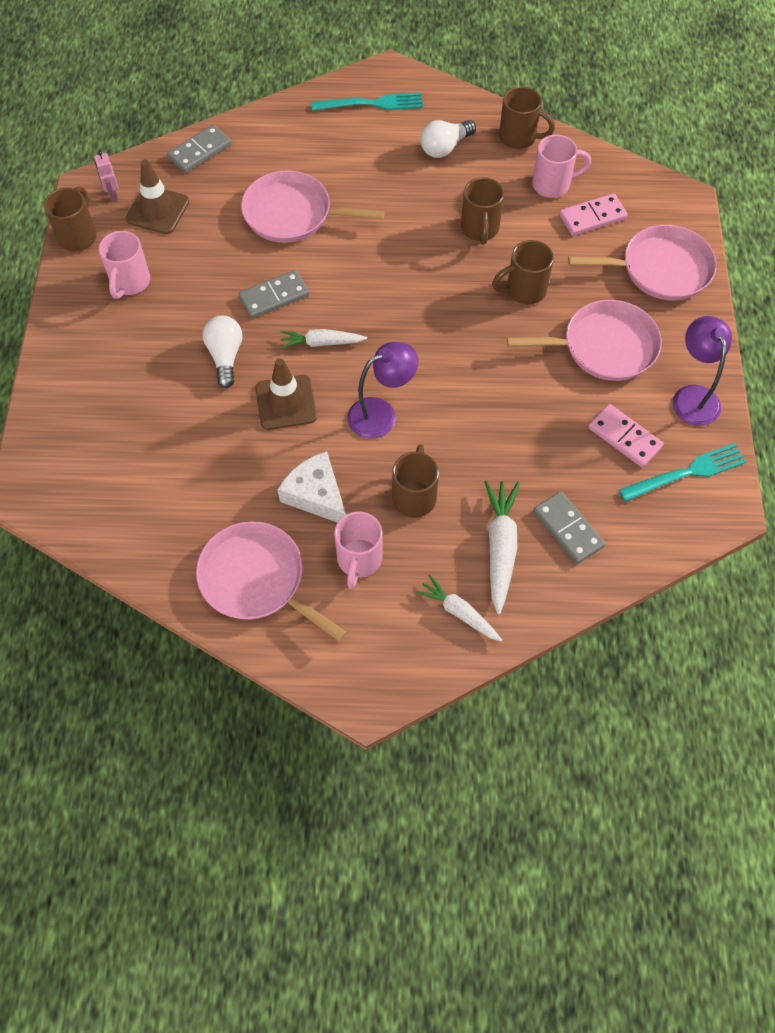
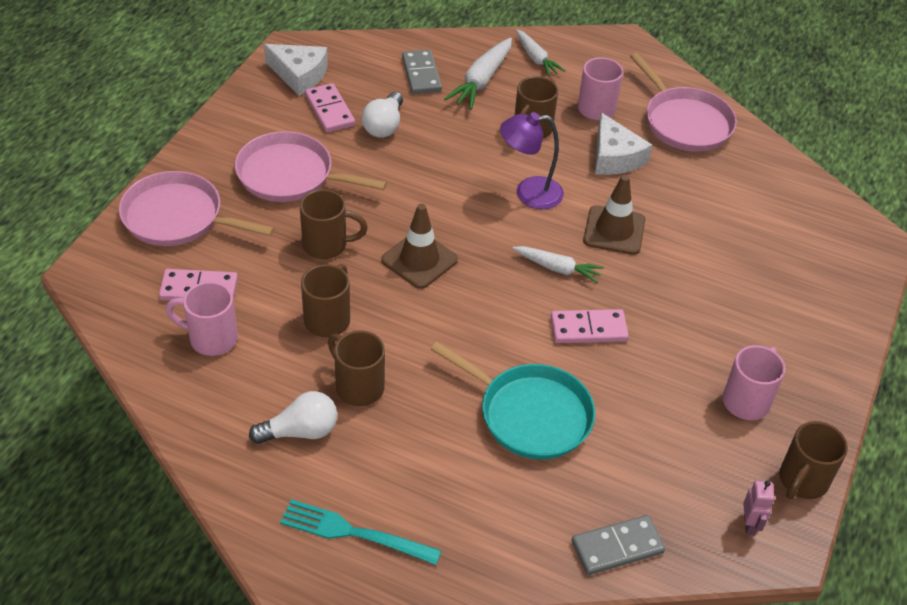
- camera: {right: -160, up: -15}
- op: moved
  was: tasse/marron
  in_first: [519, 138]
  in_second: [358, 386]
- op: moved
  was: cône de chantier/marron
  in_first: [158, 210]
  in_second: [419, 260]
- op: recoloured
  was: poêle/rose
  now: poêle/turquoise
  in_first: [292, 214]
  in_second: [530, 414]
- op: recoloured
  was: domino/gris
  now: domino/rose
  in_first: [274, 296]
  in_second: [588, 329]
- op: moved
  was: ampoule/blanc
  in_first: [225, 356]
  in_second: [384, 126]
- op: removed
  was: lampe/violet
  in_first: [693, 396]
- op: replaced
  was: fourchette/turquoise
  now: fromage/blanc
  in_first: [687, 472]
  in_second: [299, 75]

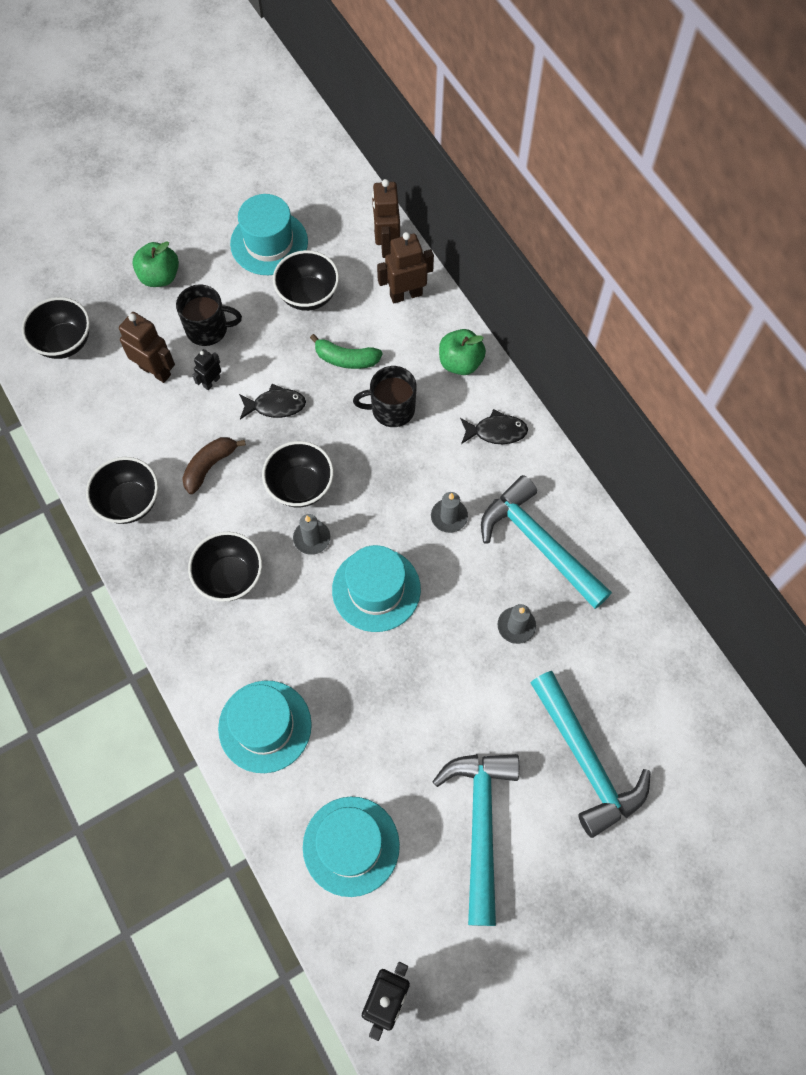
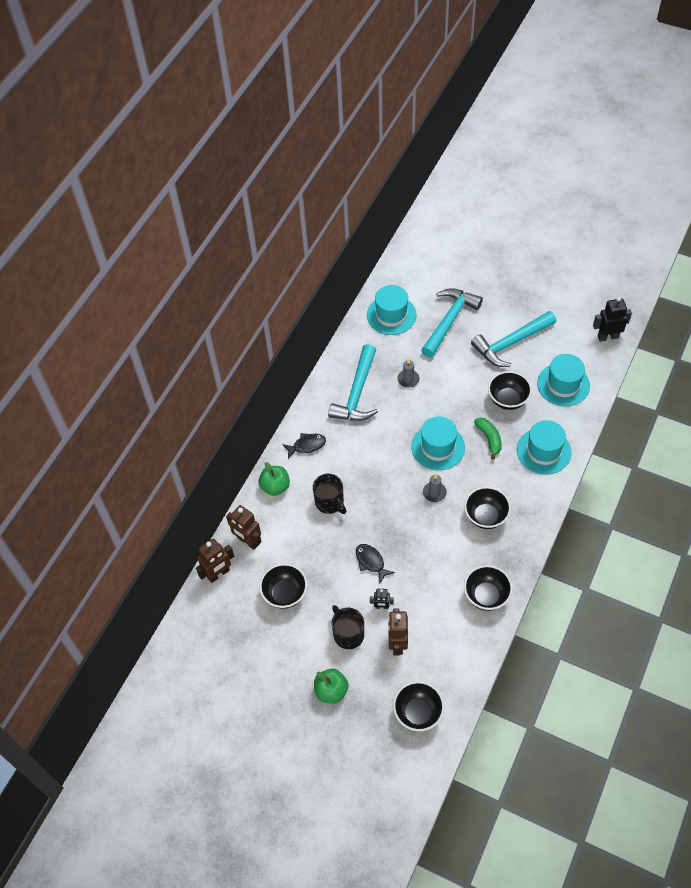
- camera: {right: -120, up: -10}
- op: moved
  was: chapeau/turquoise
  in_first: [269, 243]
  in_second: [391, 315]
- op: moved
  was: banane/vert
  in_first: [346, 359]
  in_second: [489, 439]
- op: turned
  was: poisson/noir
  in_first: [496, 431]
  in_second: [307, 445]
  clockwise: 105
- op: removed
  was: banane/marron
  in_first: [210, 466]
- op: moved
  was: bol/noir
  in_first: [300, 486]
  in_second: [508, 400]
- op: removed
  was: bougie/gris
  in_first: [449, 517]

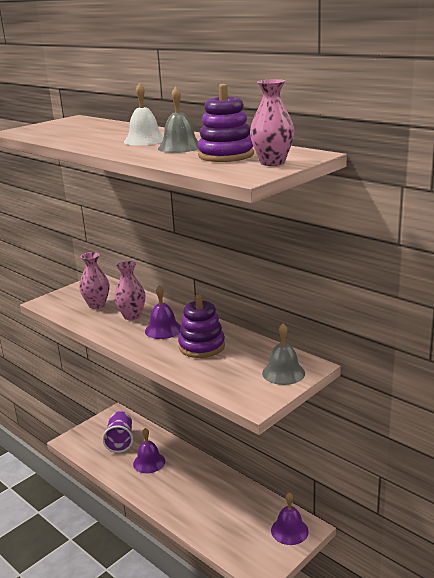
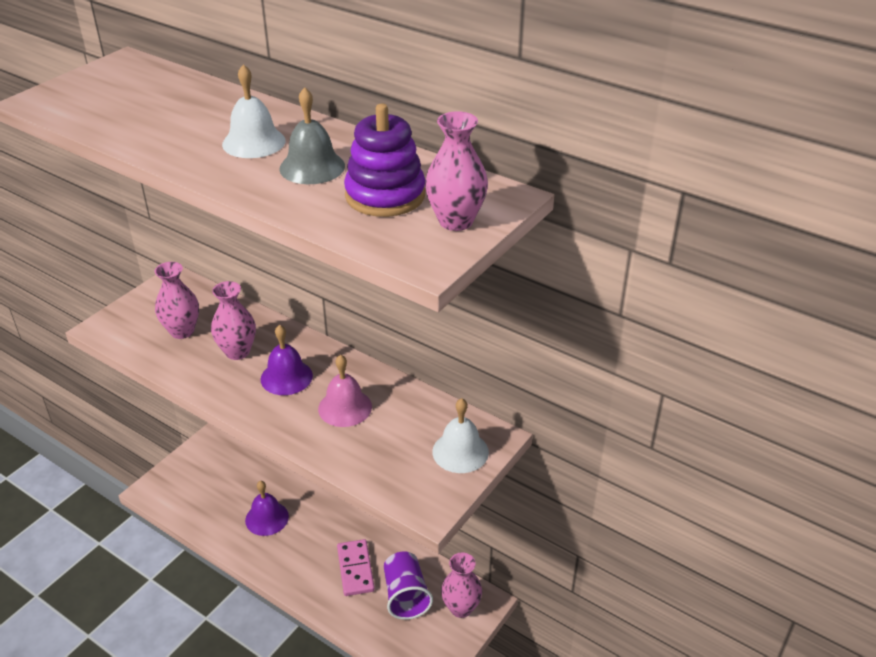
- camera: {right: -10, up: 15}
- op: replaced
  was: jouet à empiler/violet
  now: cloche/rose
  in_first: [202, 346]
  in_second: [345, 407]
- op: recoloured
  was: cloche/gris
  now: cloche/blanc
  in_first: [283, 373]
  in_second: [460, 451]
- op: moved
  was: gobelet/violet
  in_first: [120, 441]
  in_second: [406, 595]
- op: replaced
  was: cloche/violet
  now: vase/rose
  in_first: [289, 530]
  in_second: [461, 608]
- op: added
  now: domino/rose
  in_second: [355, 569]

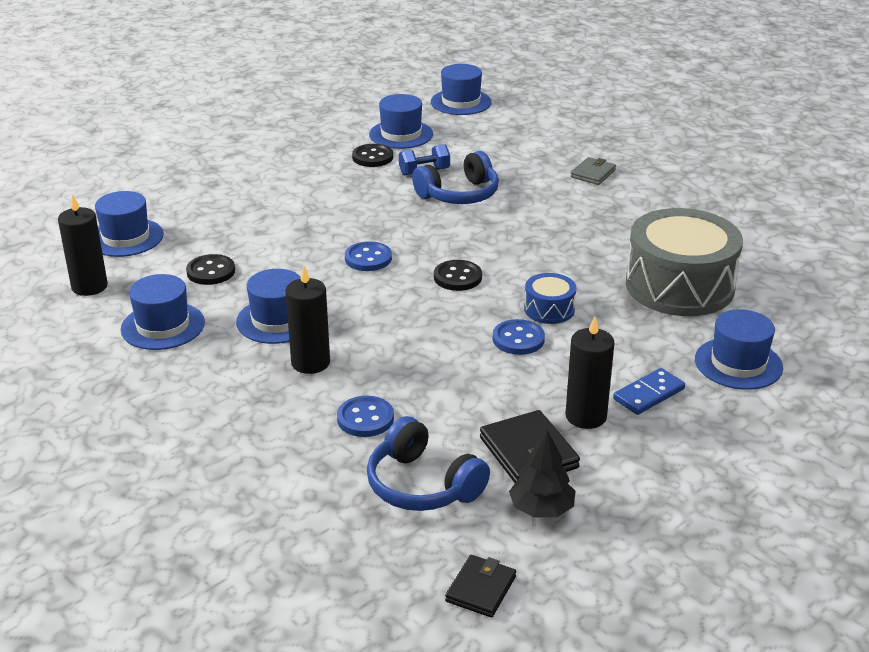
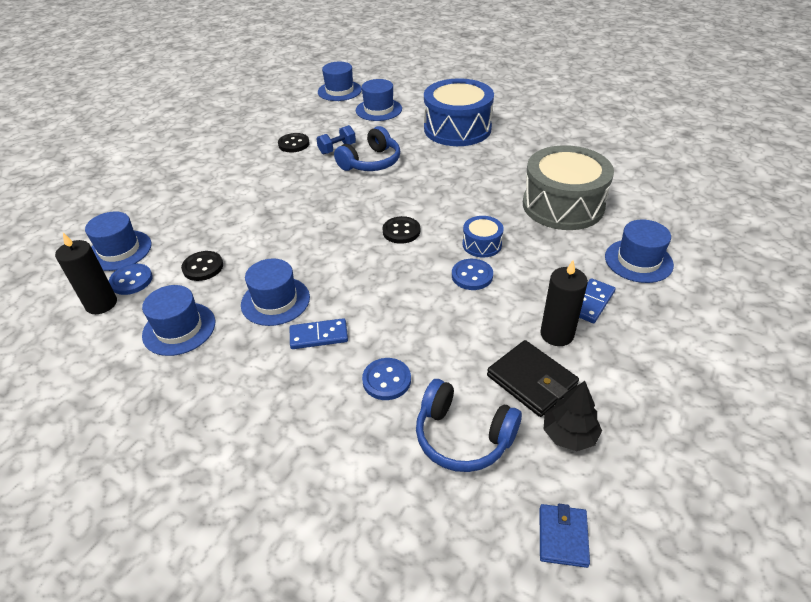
- camera: {right: -15, up: 10}
- op: moved
  was: chapeau/bleu
  in_first: [401, 134]
  in_second: [378, 110]
- op: replaced
  was: portefeuille/gris
  now: tambour/bleu
  in_first: [593, 173]
  in_second: [457, 129]
- op: moved
  was: bouton/bleu
  in_first: [368, 258]
  in_second: [131, 280]
- op: replaced
  was: bougie/noir
  now: domino/bleu
  in_first: [310, 363]
  in_second: [319, 336]
- op: recoloured
  was: portefeuille/noir
  now: portefeuille/bleu
  in_first: [481, 589]
  in_second: [563, 537]

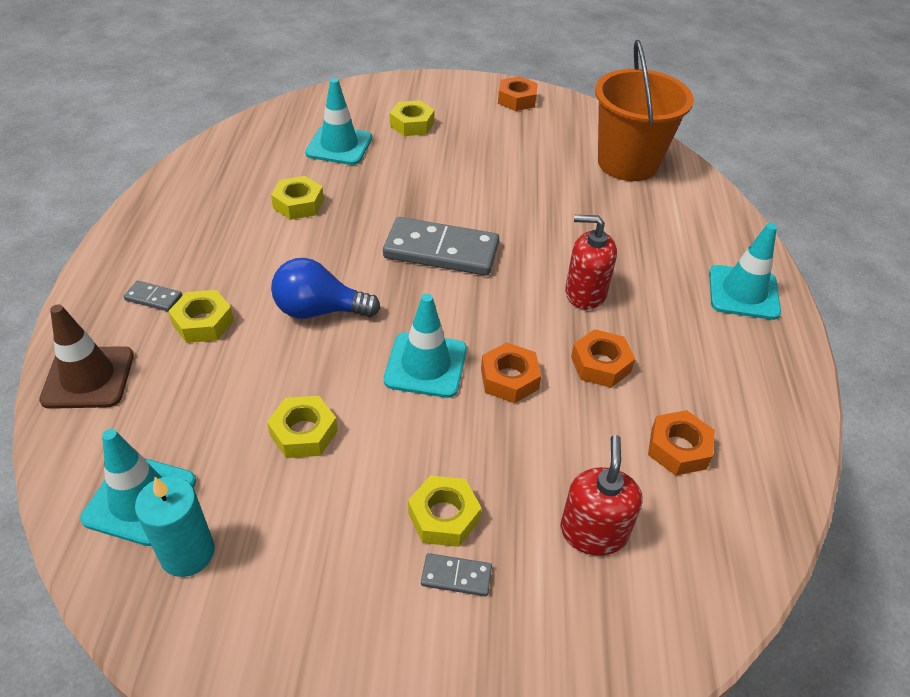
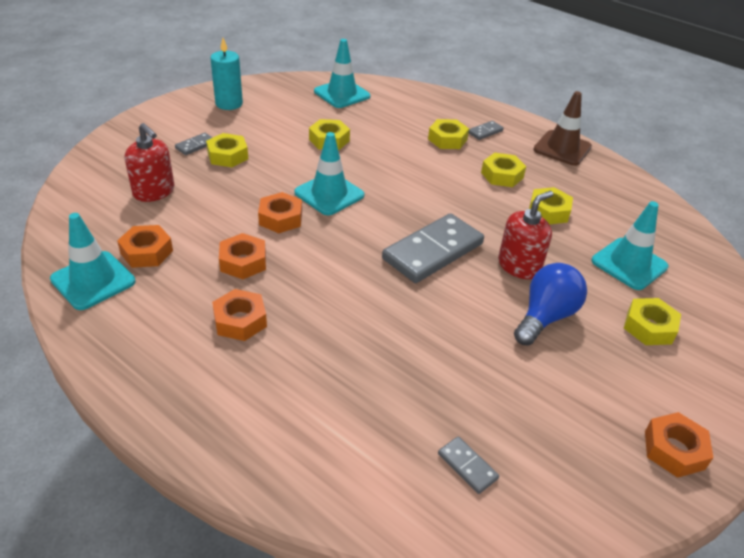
- camera: {right: 125, up: -5}
- op: replaced
  was: seau/orange
  now: domino/gris
  in_first: [627, 163]
  in_second: [467, 466]
- op: moved
  was: distributeur de savon/rouge
  in_first: [585, 293]
  in_second: [519, 266]
- op: moved
  was: cône de chantier/turquoise
  in_first: [743, 293]
  in_second: [93, 280]
- op: moved
  was: ampoule/bleu
  in_first: [319, 310]
  in_second: [545, 317]
- op: moved
  was: cône de chantier/marron
  in_first: [88, 377]
  in_second: [562, 148]
- op: moved
  was: bougie/turquoise
  in_first: [187, 553]
  in_second: [229, 104]
- op: added
  now: écrou/jaune
  in_second: [502, 175]
- op: added
  now: écrou/orange
  in_second: [240, 321]

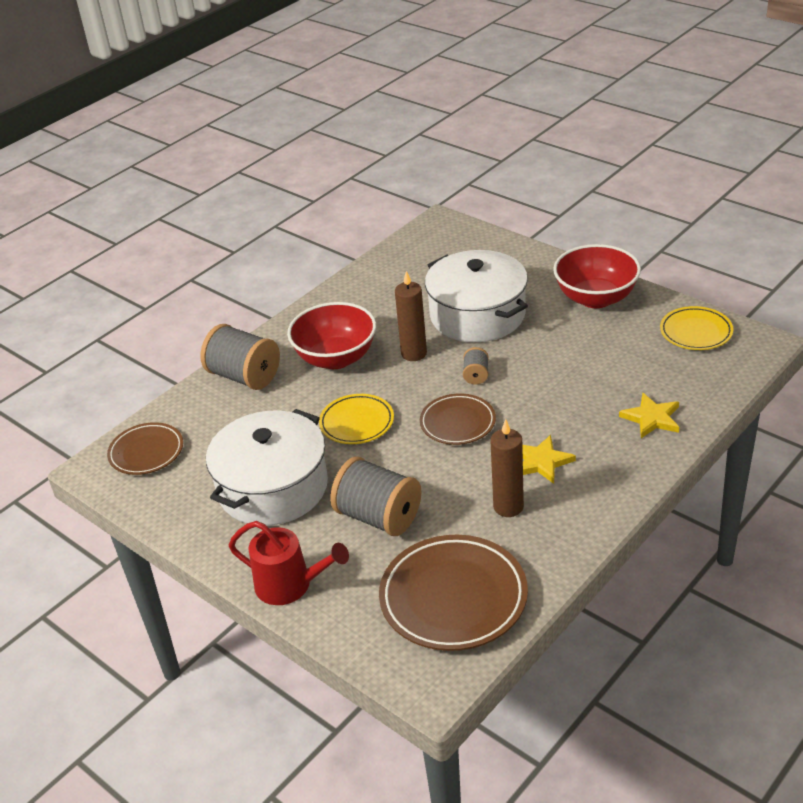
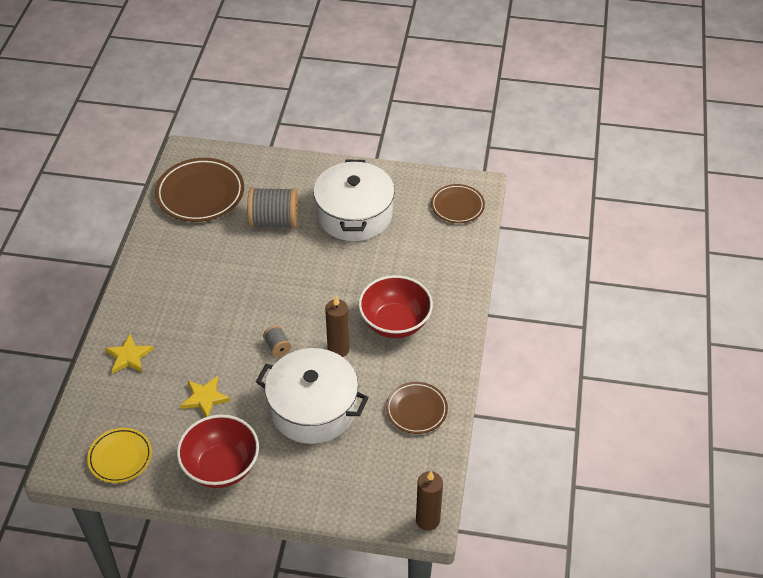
- camera: {right: 145, up: 10}
- op: removed
  was: bobine/gris
  in_first: [244, 376]
- op: removed
  was: assiette/jaune
  in_first: [357, 423]
- op: moved
  was: assiette/marron
  in_first: [457, 423]
  in_second: [416, 410]
- op: moved
  was: bougie/marron
  in_first: [508, 507]
  in_second: [427, 520]
- op: moved
  was: étoile/jaune
  in_first: [541, 462]
  in_second: [205, 398]
- op: removed
  was: arrosoir/rouge
  in_first: [290, 585]

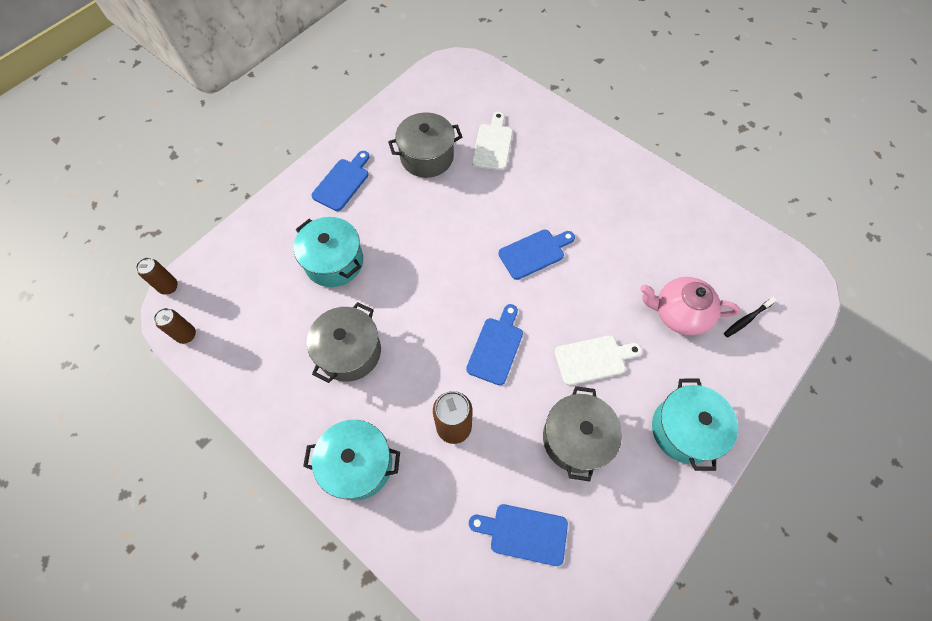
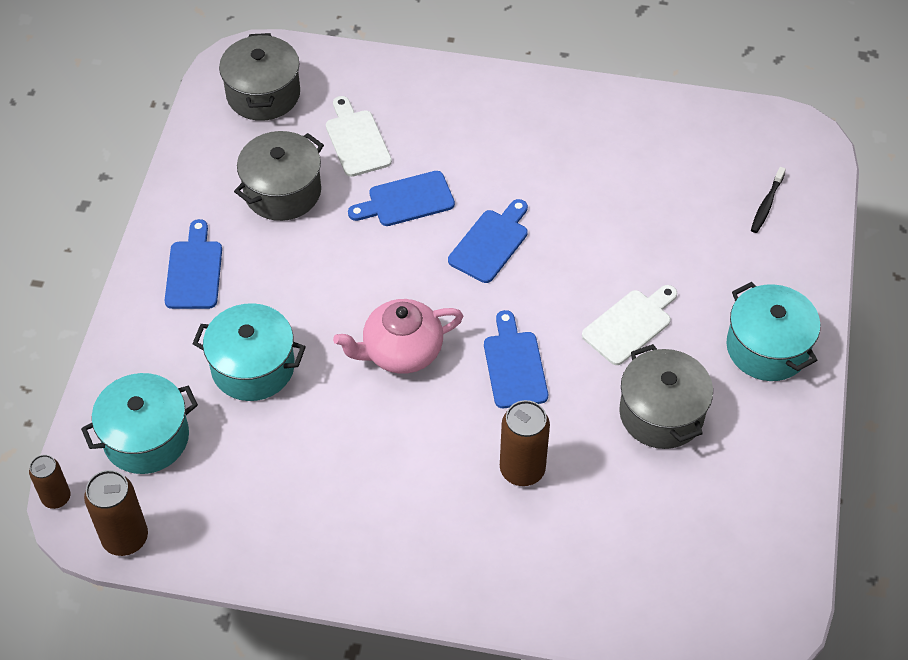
- camera: {right: -30, up: -10}
- op: moved
  was: théière/rose
  in_first: [679, 313]
  in_second: [401, 351]
- op: moved
  was: marmite/gris
  in_first: [349, 352]
  in_second: [263, 94]
- op: resized
  was: canette/marron
  in_first: [186, 335]
  in_second: [125, 538]
  ratio: 1.57
- op: moved
  was: marmite/turquoise
  in_first: [358, 464]
  in_second: [146, 438]
- op: moved
  was: planche à découper/bleu
  in_first: [524, 533]
  in_second: [406, 200]

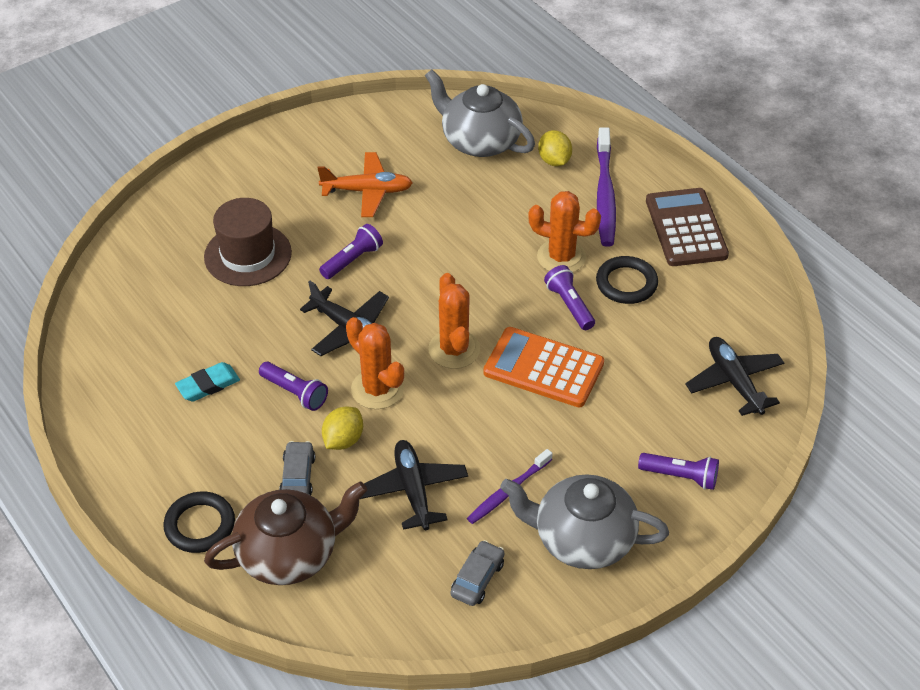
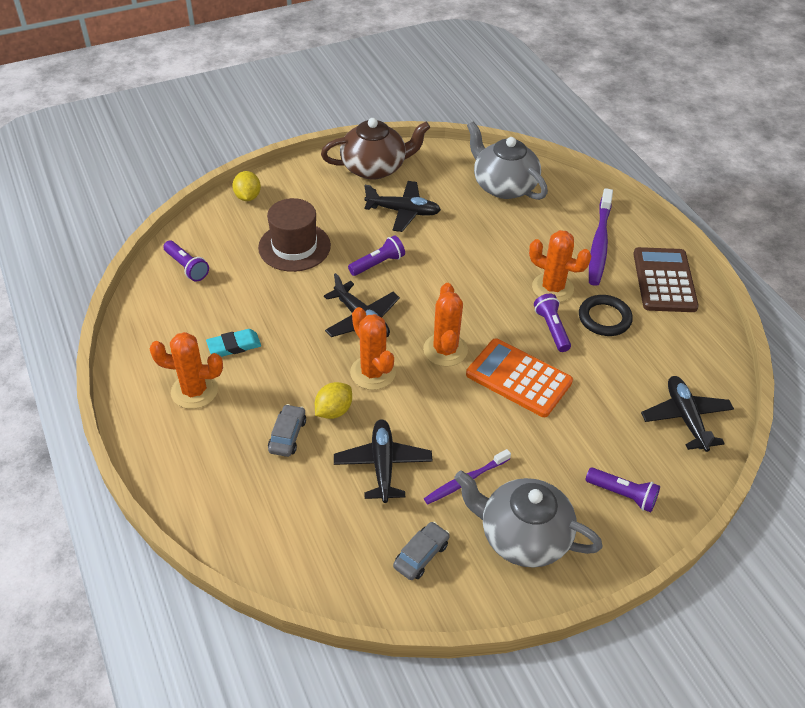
- camera: {right: 10, up: 0}
- op: moved
  was: citron/jaune
  in_first: [554, 161]
  in_second: [248, 197]
- op: recoloured
  was: avion/orange
  now: avion/noir
  in_first: [367, 191]
  in_second: [403, 211]
- op: moved
  was: lampe de poche/violet
  in_first: [295, 392]
  in_second: [187, 267]
- op: moved
  was: théière/marron
  in_first: [289, 554]
  in_second: [375, 168]
- op: removed
  was: anneau/noir
  in_first: [200, 525]
- op: added
  now: cactus/orange
  in_second: [194, 391]

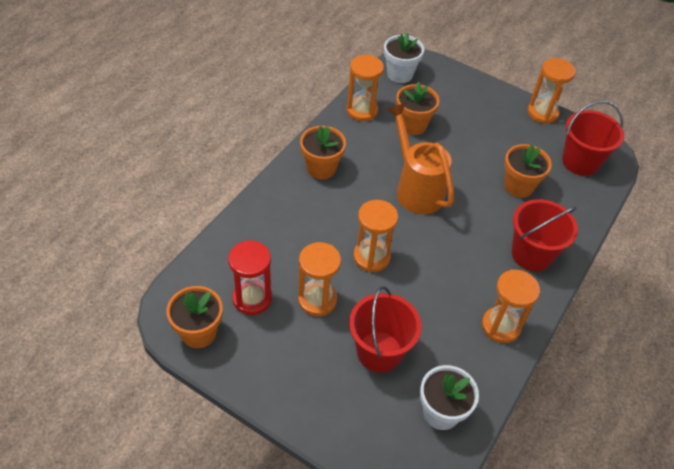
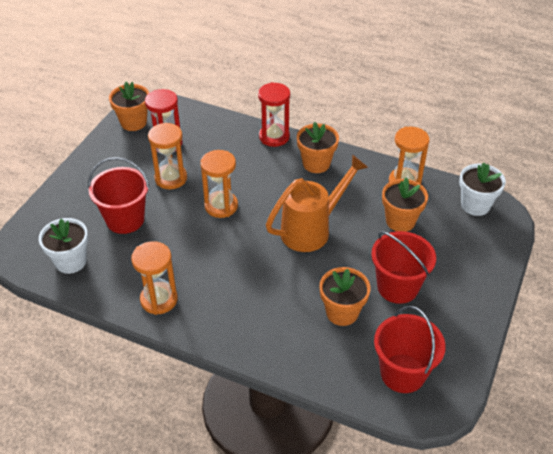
- camera: {right: 85, up: -5}
- op: removed
  was: sablier/orange
  in_first: [542, 113]
- op: moved
  was: seau/rouge
  in_first: [531, 254]
  in_second: [397, 287]
- op: added
  now: sablier/rouge
  in_second: [274, 137]

